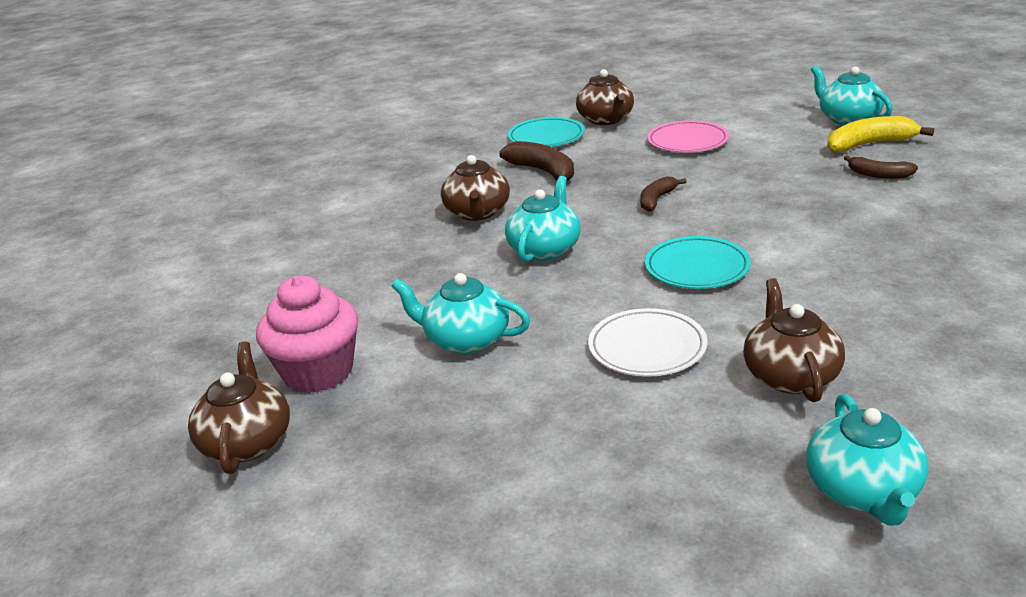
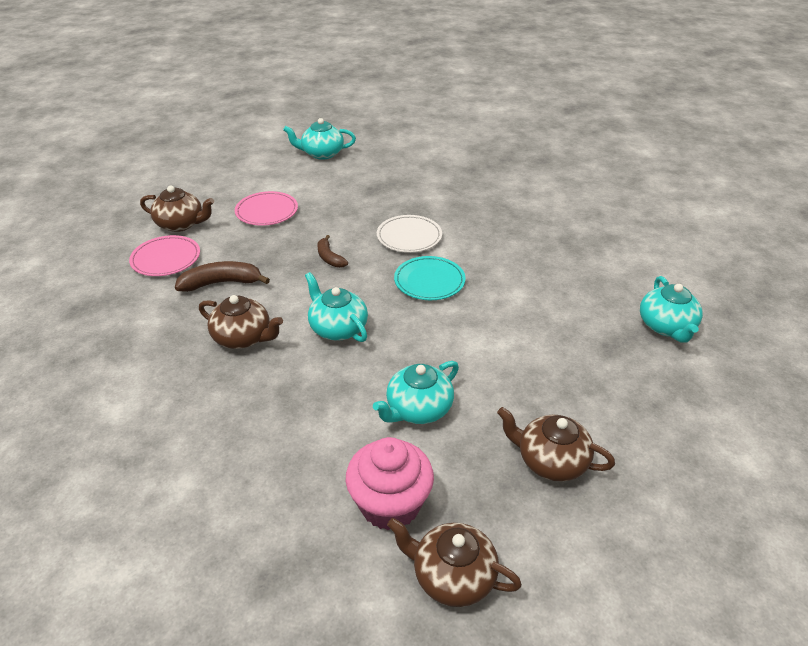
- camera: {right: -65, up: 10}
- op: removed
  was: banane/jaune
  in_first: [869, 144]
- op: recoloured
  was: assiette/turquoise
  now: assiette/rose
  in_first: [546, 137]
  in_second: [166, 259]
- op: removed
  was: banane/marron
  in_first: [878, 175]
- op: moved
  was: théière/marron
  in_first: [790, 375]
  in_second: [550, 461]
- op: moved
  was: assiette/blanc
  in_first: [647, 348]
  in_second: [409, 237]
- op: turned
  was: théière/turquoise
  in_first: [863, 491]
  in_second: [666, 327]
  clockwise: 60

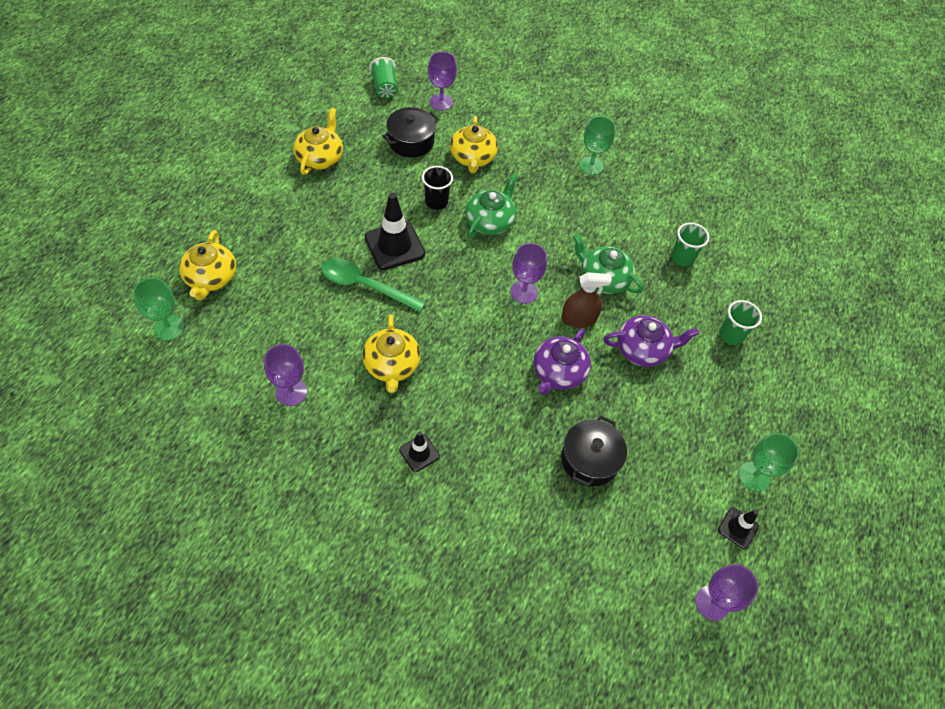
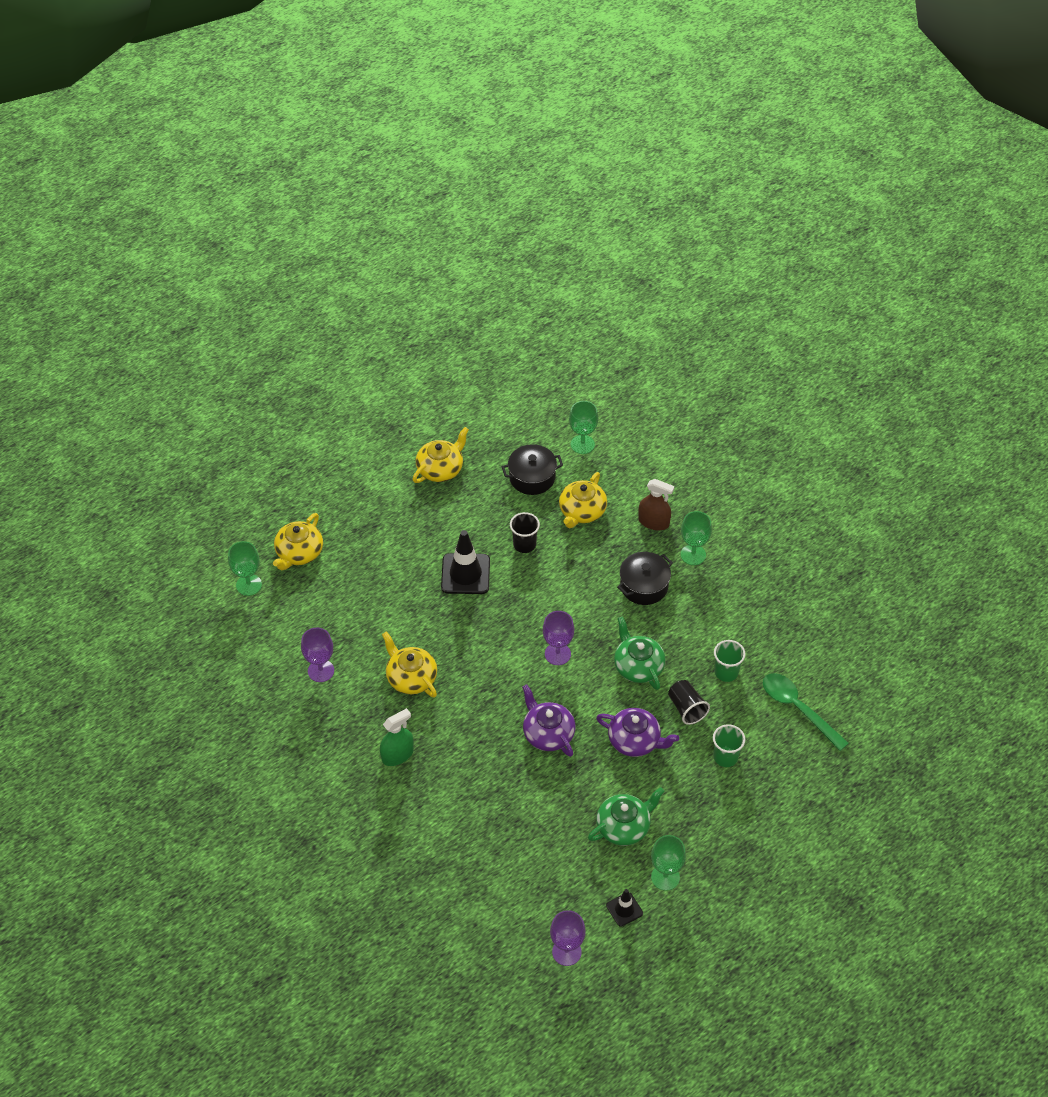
- camera: {right: 30, up: -5}
- op: recoloured
  was: verre à pied/violet
  now: verre à pied/vert
  in_first: [441, 102]
  in_second: [582, 444]
- op: removed
  was: gobelet/vert
  in_first: [385, 88]
- op: moved
  was: théière/vert
  in_first: [490, 221]
  in_second: [624, 826]
- op: moved
  was: cuillère/vert
  in_first: [365, 286]
  in_second: [798, 708]
- op: moved
  was: vaporisateur/marron
  in_first: [578, 319]
  in_second: [653, 522]
- op: turned
  was: théière/jaune
  in_first: [392, 365]
  in_second: [411, 677]
  clockwise: 120
- op: turned
  was: théière/violet
  in_first: [558, 372]
  in_second: [547, 733]
  clockwise: 90
- op: moved
  was: marmite/noir
  in_first: [589, 459]
  in_second: [644, 586]
- op: replaced
  was: cône de chantier/noir
  now: vaporisateur/vert
  in_first: [419, 453]
  in_second: [397, 755]
- op: added
  now: gobelet/noir
  in_second: [686, 708]

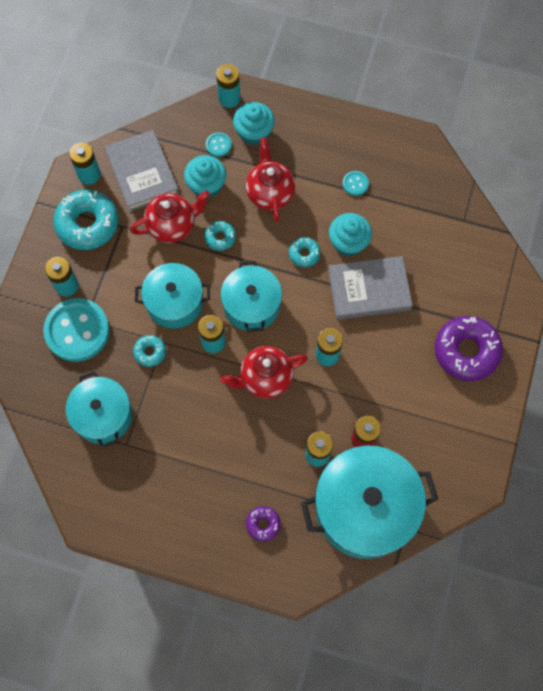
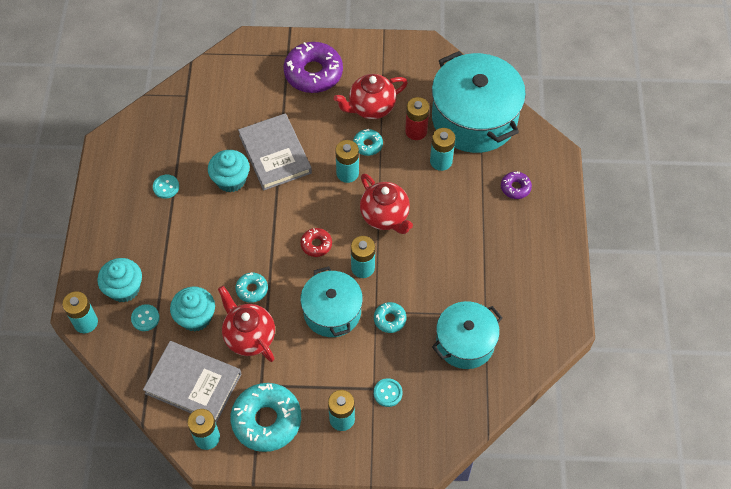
- camera: {right: -105, up: -10}
- op: turned
  was: livre/gris
  in_first: [142, 173]
  in_second: [193, 383]
  clockwise: 60
- op: moved
  was: théière/rouge
  in_first: [270, 193]
  in_second: [371, 108]
- op: moved
  was: beignet/turquoise
  in_first: [304, 254]
  in_second: [368, 145]
- op: replaced
  was: marmite/turquoise
  now: beignet/rouge
  in_first: [251, 305]
  in_second: [316, 244]
- op: resized
  was: bouton/turquoise
  in_first: [77, 331]
  in_second: [388, 393]
  ratio: 0.43

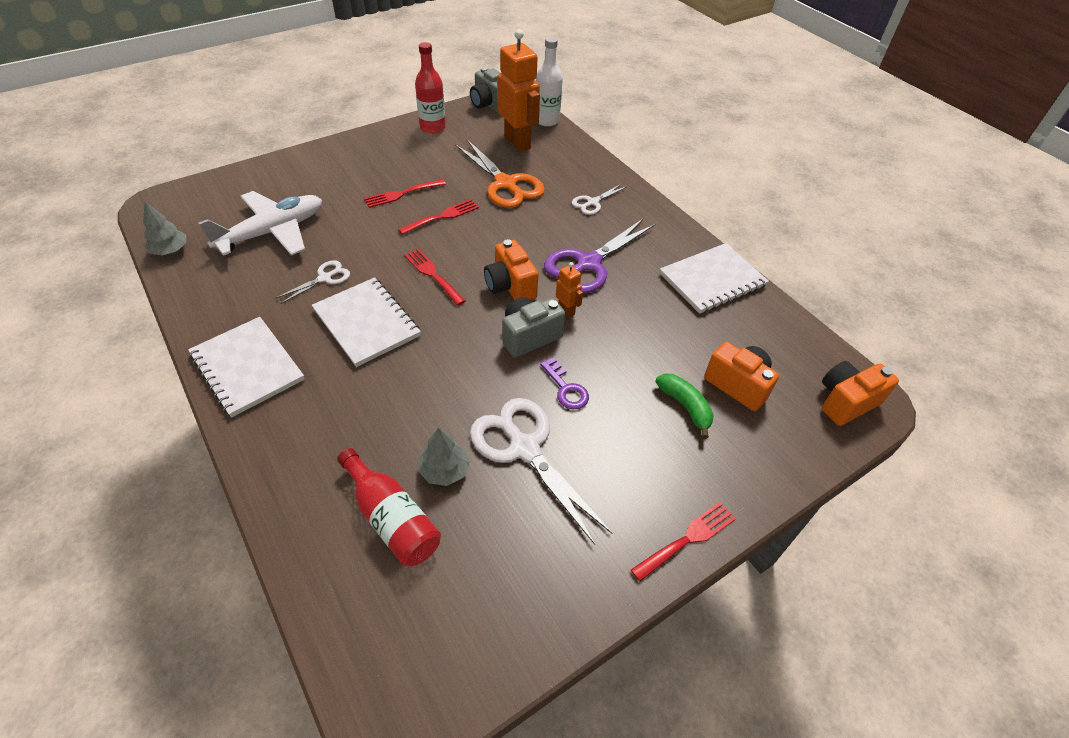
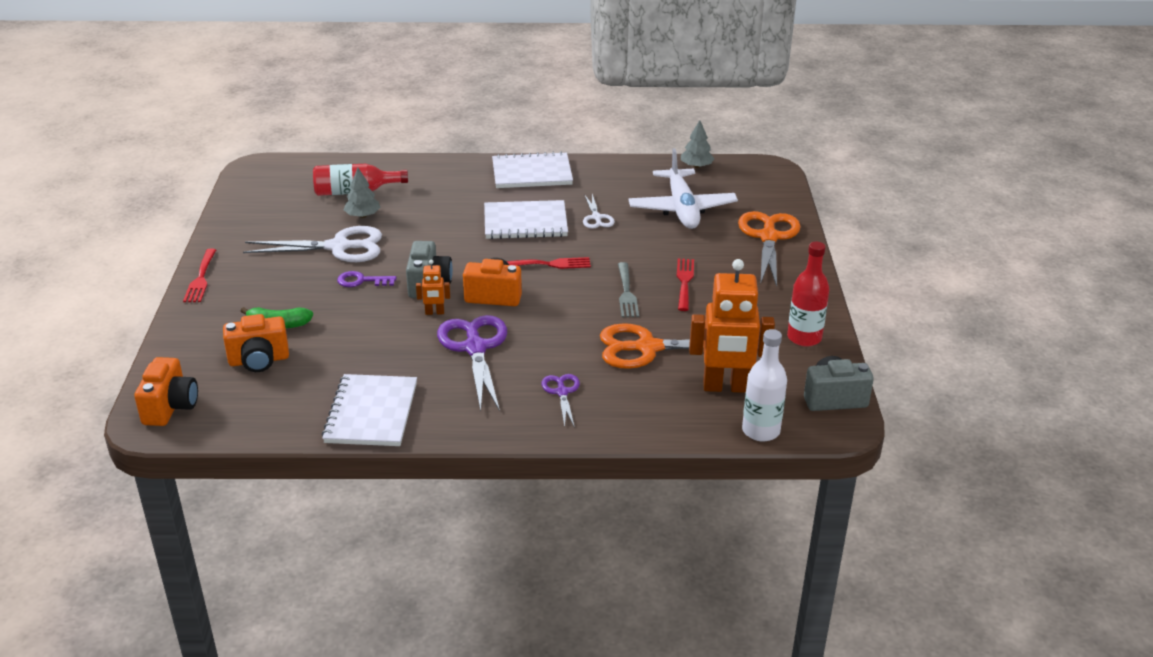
- camera: {right: 125, up: -15}
- op: recoloured
  was: ciseaux/blanc
  now: ciseaux/violet
  in_first: [592, 202]
  in_second: [562, 392]
- op: recoloured
  was: fourchette/rouge
  now: fourchette/gris
  in_first: [442, 216]
  in_second: [626, 293]
- op: added
  now: ciseaux/orange
  in_second: [768, 237]

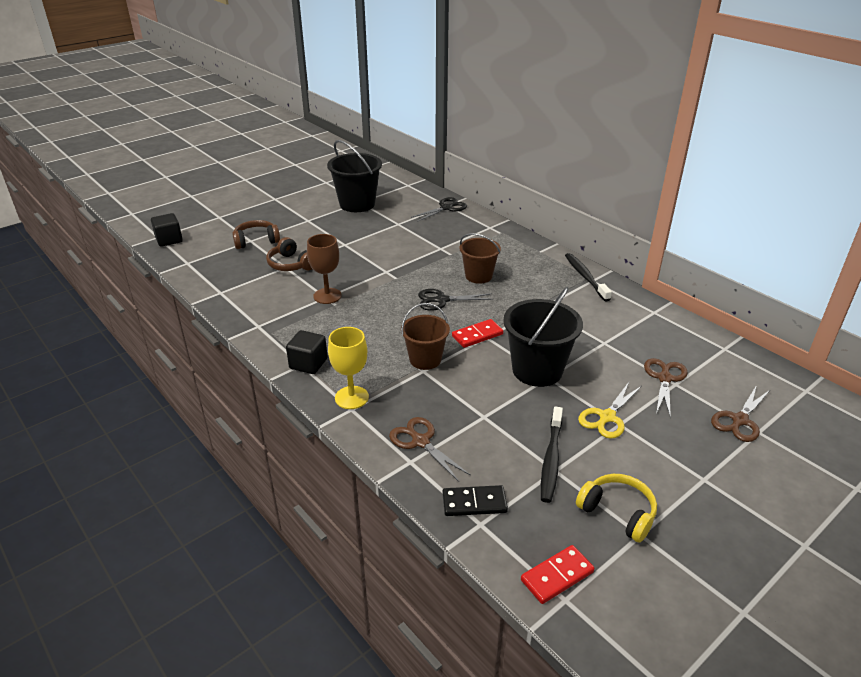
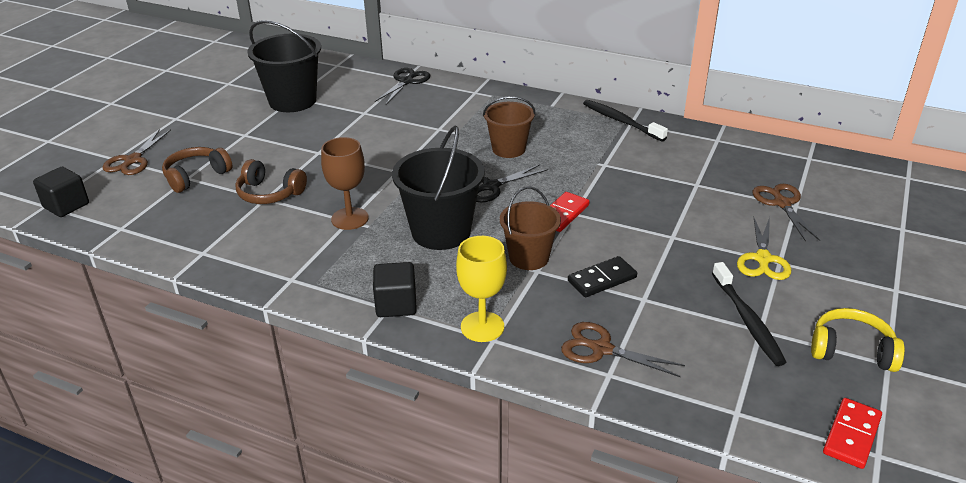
- camera: {right: -25, up: 0}
- op: moved
  was: seau/noir
  in_first: [537, 370]
  in_second: [441, 232]
- op: moved
  was: ciseaux/marron
  in_first: [739, 420]
  in_second: [133, 160]
- op: moved
  was: domino/noir
  in_first: [474, 503]
  in_second: [602, 279]

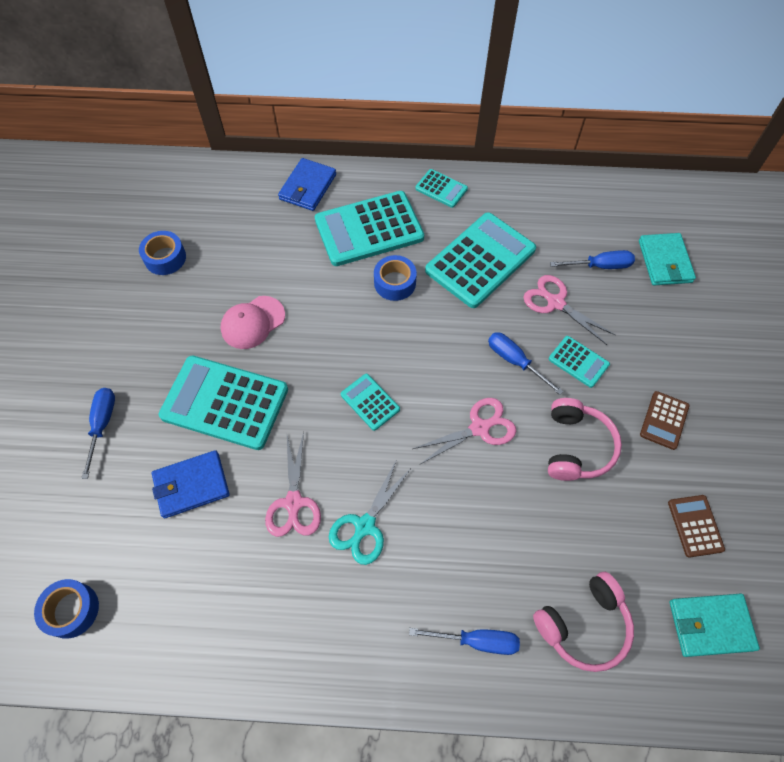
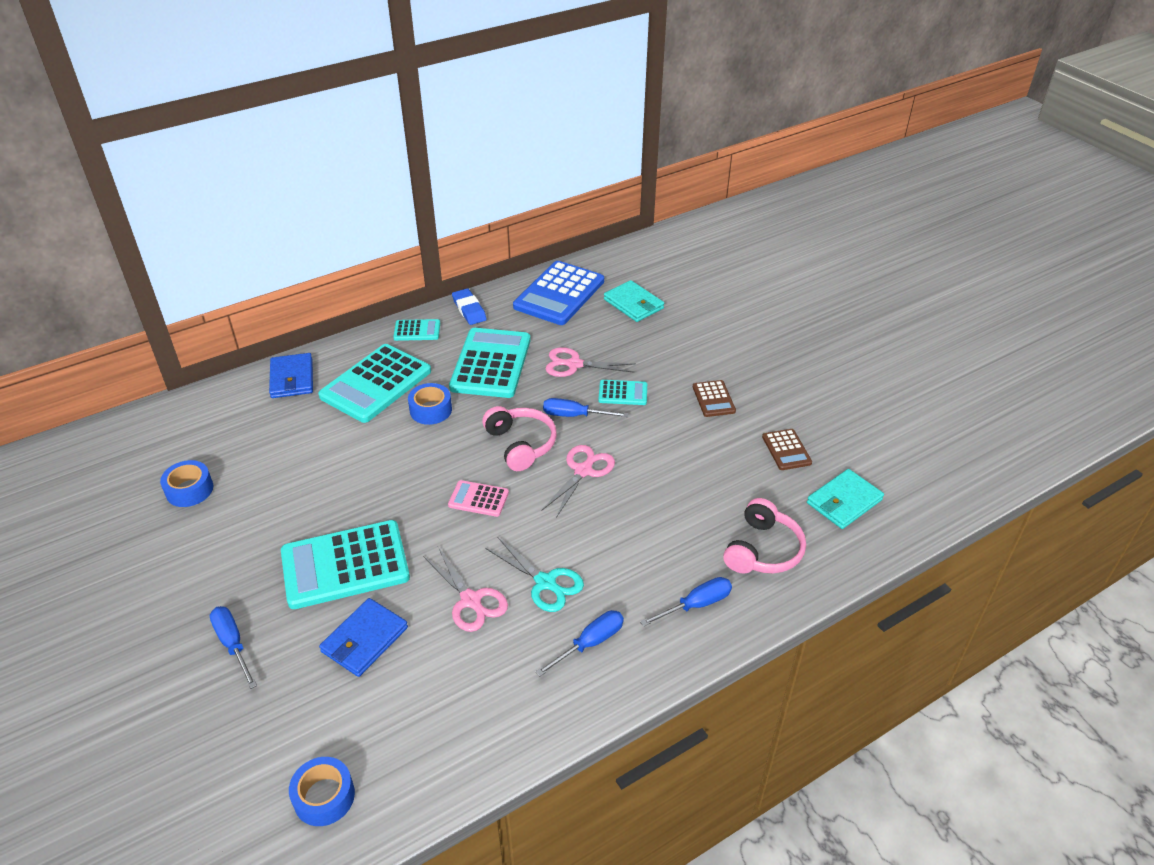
- camera: {right: -35, up: -20}
- op: moved
  was: tournevis/bleu
  in_first: [600, 266]
  in_second: [590, 643]
- op: removed
  was: casquette/rose
  in_first: [253, 322]
- op: recoloured
  was: calculatrice/turquoise
  now: calculatrice/rose
  in_first: [370, 402]
  in_second: [478, 499]
- op: moved
  was: casque audio/rose
  in_first: [576, 446]
  in_second: [521, 444]
- op: turned
  was: ciseaux/turquoise
  in_first: [364, 526]
  in_second: [545, 583]
  clockwise: -45
- op: turned
  was: calculatrice/marron
  in_first: [695, 526]
  in_second: [786, 450]
  clockwise: -150
- op: added
  now: calculatrice/bleu
  in_second: [559, 294]
- op: added
  now: gomme/bleu
  in_second: [469, 309]

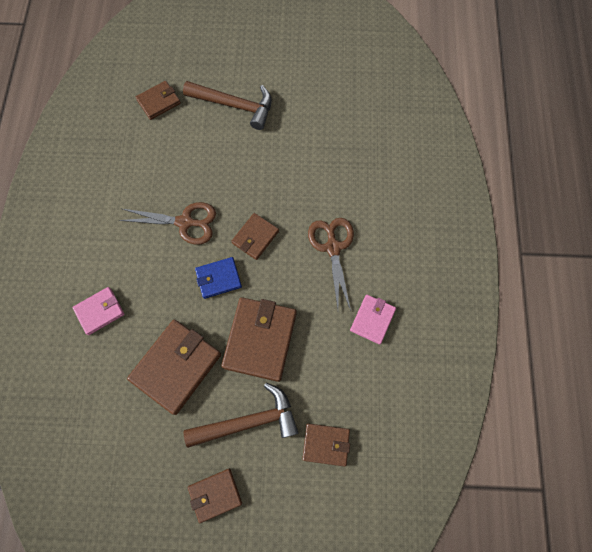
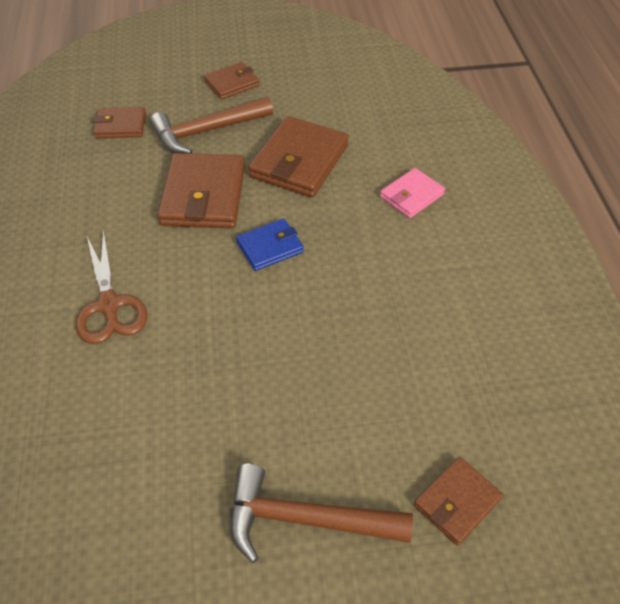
- camera: {right: 170, up: -20}
- op: removed
  was: ciseaux/marron
  in_first: [185, 222]
- op: removed
  was: portefeuille/marron
  in_first: [255, 237]
- op: removed
  was: portefeuille/rose
  in_first: [372, 319]

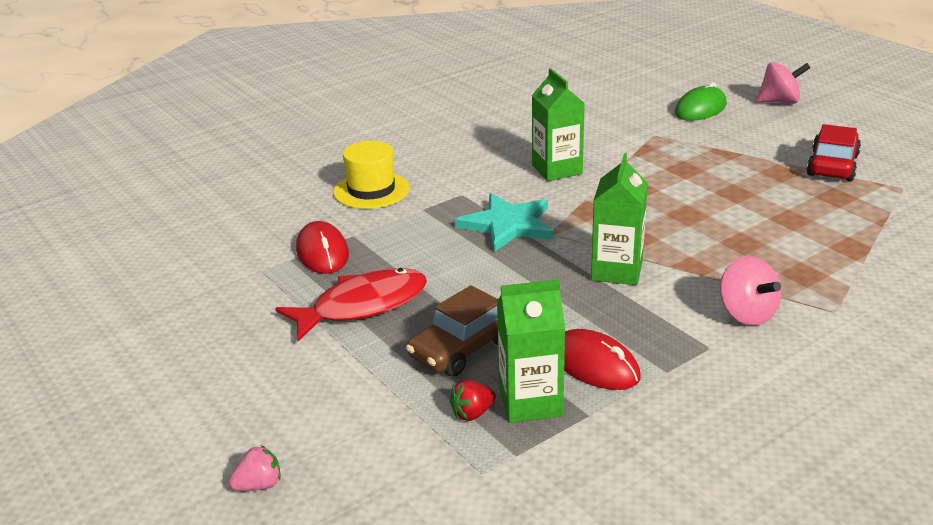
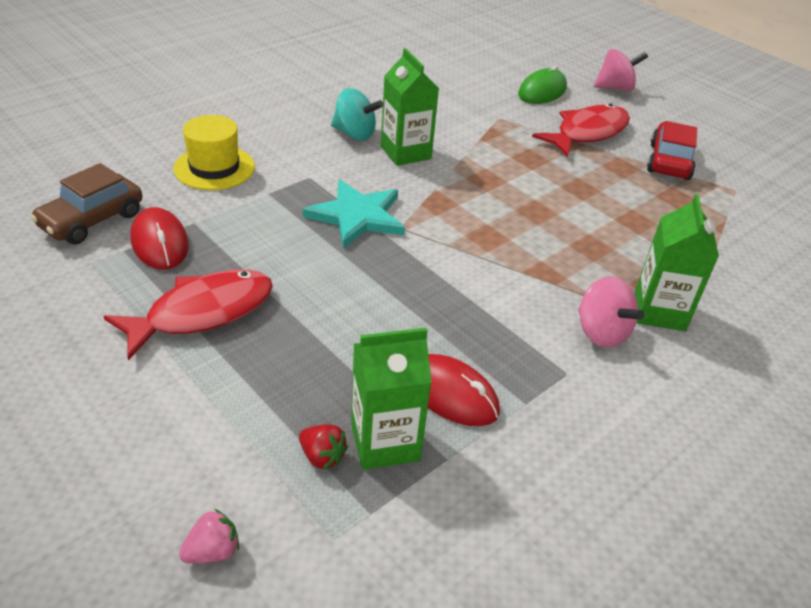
- camera: {right: -10, up: 10}
- op: moved
  was: brique de lait/vert
  in_first: [617, 271]
  in_second: [659, 311]
- op: moved
  was: voiture/marron
  in_first: [462, 349]
  in_second: [92, 220]
- op: turned
  was: fraise/rouge
  in_first: [472, 413]
  in_second: [322, 456]
  clockwise: -105
- op: moved
  was: fraise/rose
  in_first: [259, 485]
  in_second: [213, 551]
- op: added
  now: toupie/turquoise
  in_second: [354, 134]
- op: added
  now: poisson/rouge
  in_second: [587, 133]

